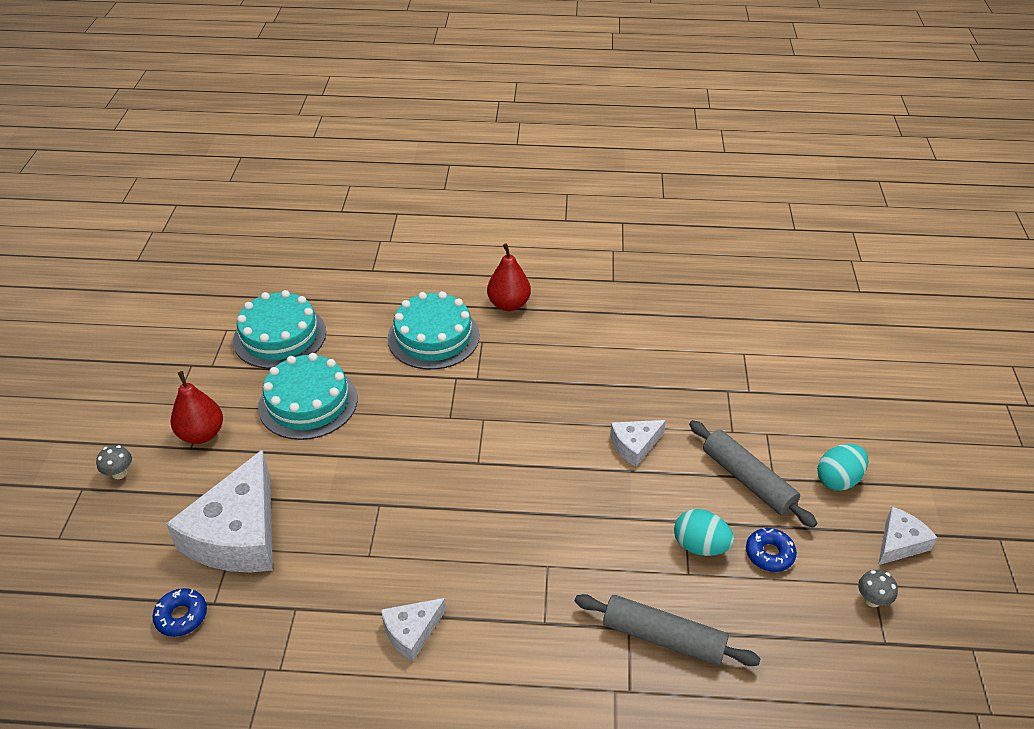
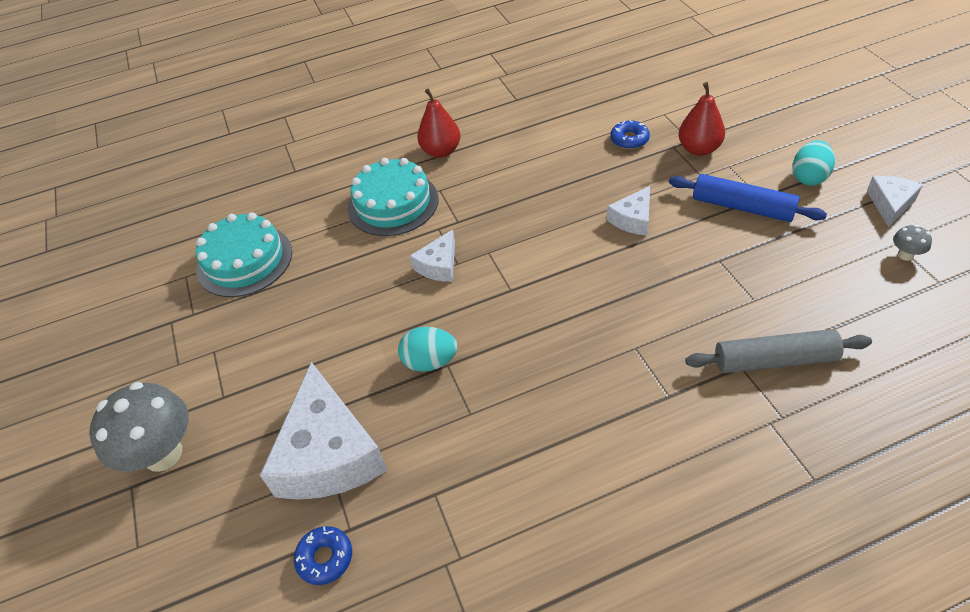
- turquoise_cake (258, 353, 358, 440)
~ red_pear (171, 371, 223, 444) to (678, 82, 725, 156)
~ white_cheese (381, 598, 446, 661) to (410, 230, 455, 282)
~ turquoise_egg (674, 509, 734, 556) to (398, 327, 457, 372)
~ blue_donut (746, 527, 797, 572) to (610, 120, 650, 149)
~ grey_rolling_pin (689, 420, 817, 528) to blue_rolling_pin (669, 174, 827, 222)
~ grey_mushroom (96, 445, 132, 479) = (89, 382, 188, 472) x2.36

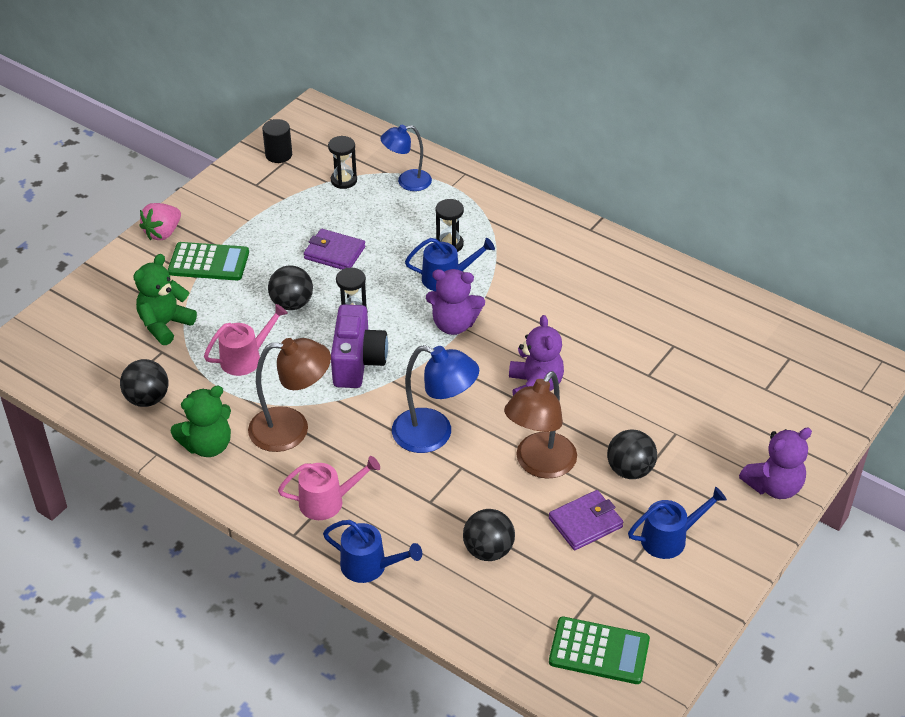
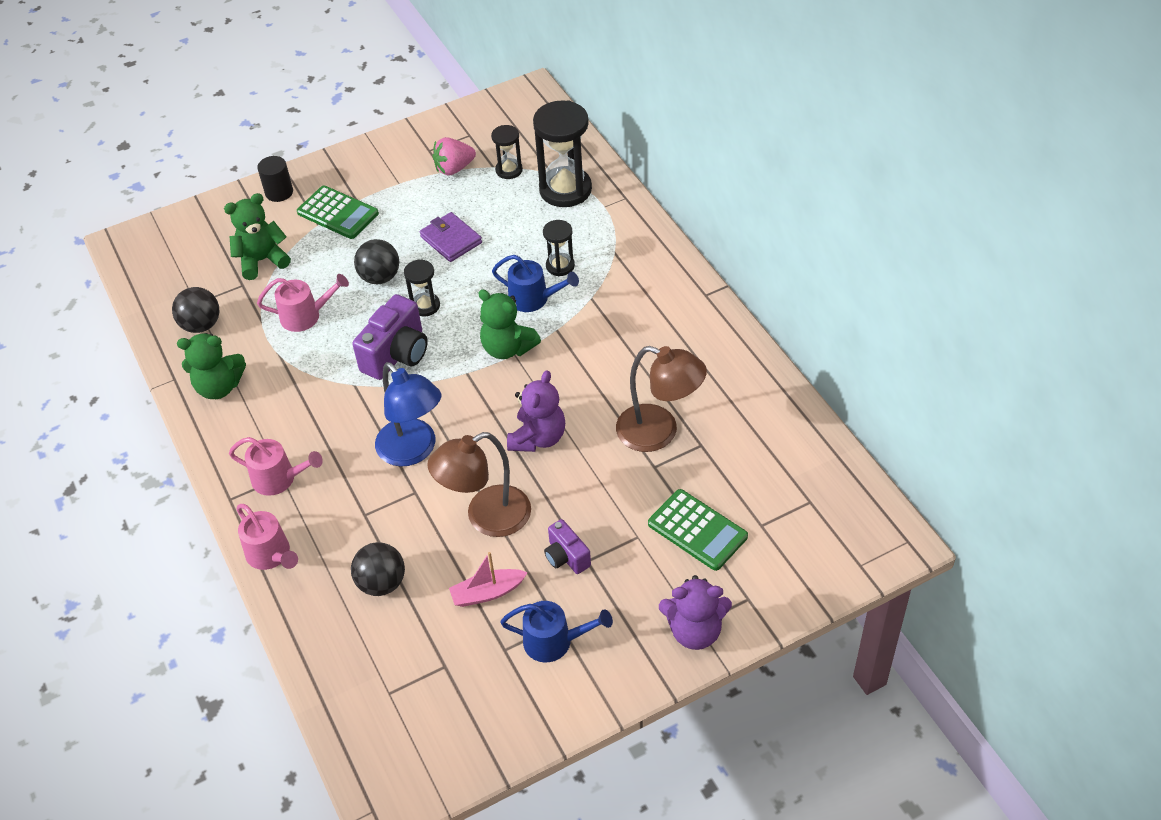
~ pink_strawberry (139, 203, 181, 240) to (433, 137, 476, 176)
~ brown_lamp (248, 338, 331, 452) to (616, 346, 707, 452)
~ black_cylinder (262, 119, 292, 163) to (257, 156, 293, 202)
~ green_calculator (549, 617, 650, 684) to (648, 489, 748, 571)
~ blue_lamp (381, 125, 432, 191) to black_hourglass (533, 100, 592, 207)
~ purple_wallet (549, 490, 623, 550) to pink_boat (449, 552, 528, 607)
~ black_ball (607, 430, 657, 479) to purple_camera (544, 519, 591, 574)
~ blue_watering_can (323, 520, 422, 583) to pink_watering_can (237, 504, 298, 570)
~ purple_teddy_bear (426, 269, 485, 335) to green_teddy_bear (478, 289, 541, 359)

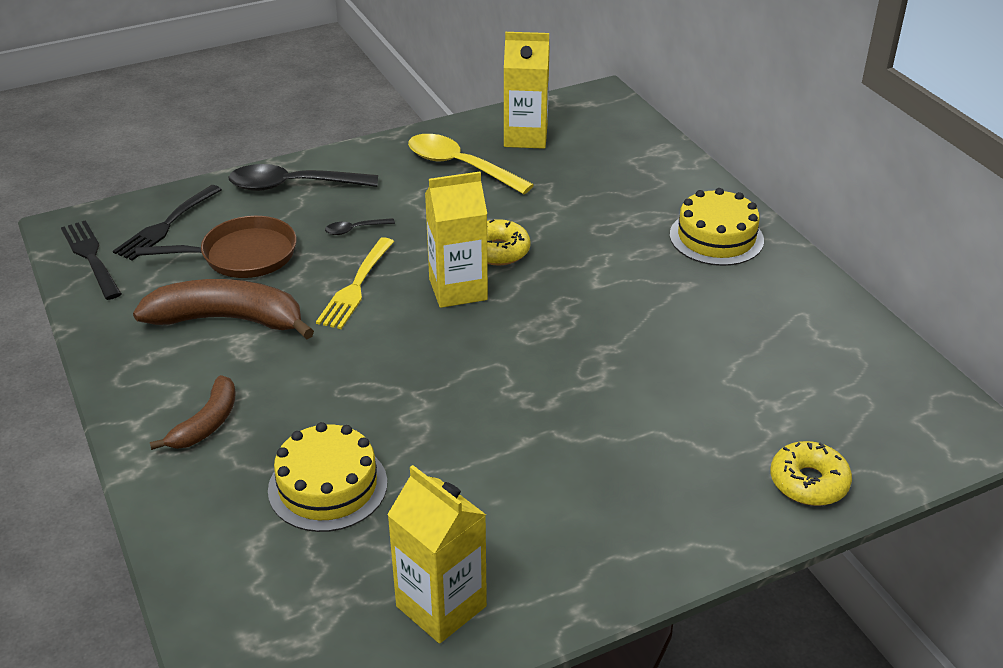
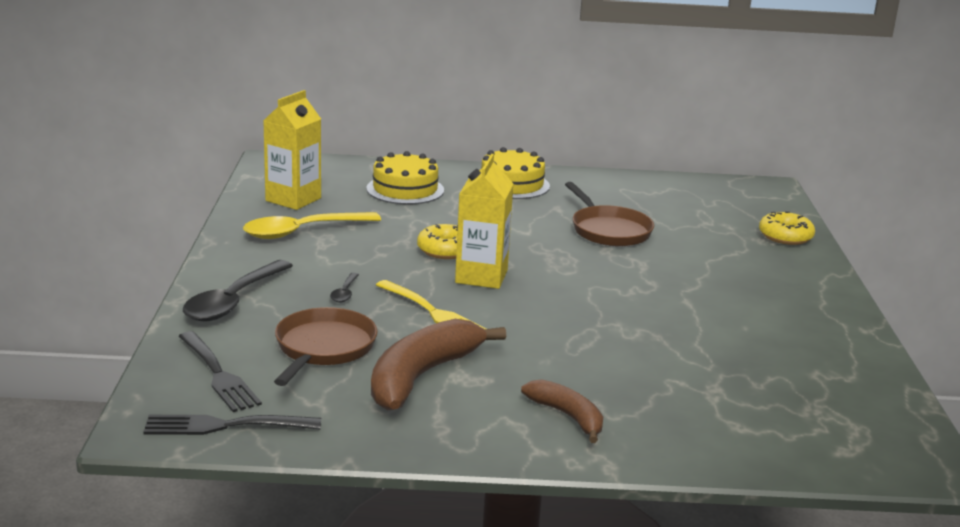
- yellow_carton (387, 465, 487, 644)
+ brown_pan (565, 182, 654, 247)
~ yellow_cake (268, 422, 387, 532) to (366, 151, 444, 204)

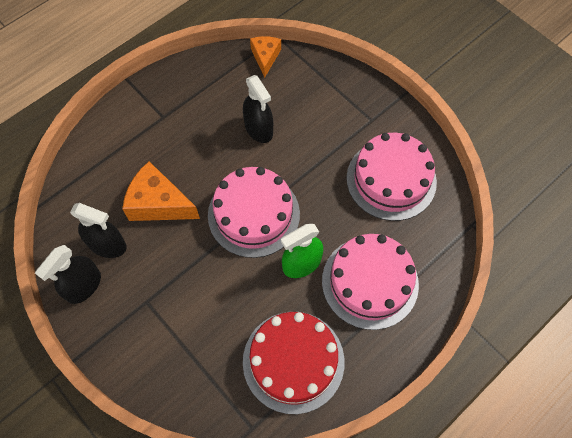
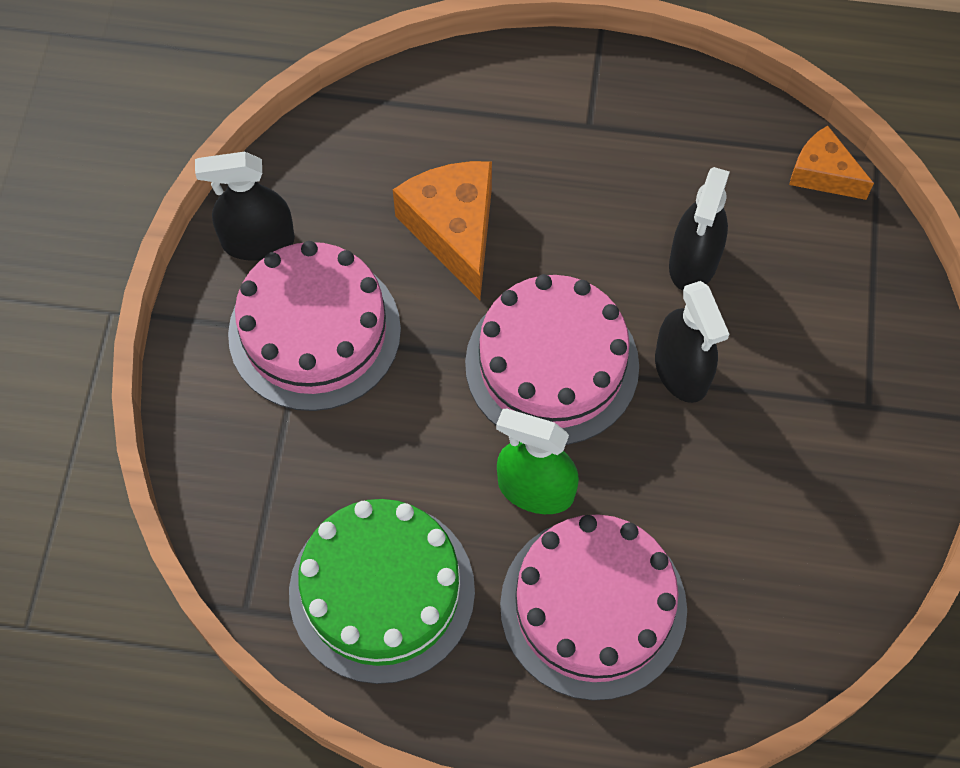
~ black_spray_bottle (70, 203, 127, 258) to (655, 281, 729, 403)
~ pink_cake (347, 133, 437, 221) to (228, 241, 401, 411)
~ red_cake (243, 312, 345, 414) to green_cake (289, 499, 475, 684)
~ orange_cheese (250, 36, 281, 78) = (789, 126, 874, 200) 105 degrees counterclockwise

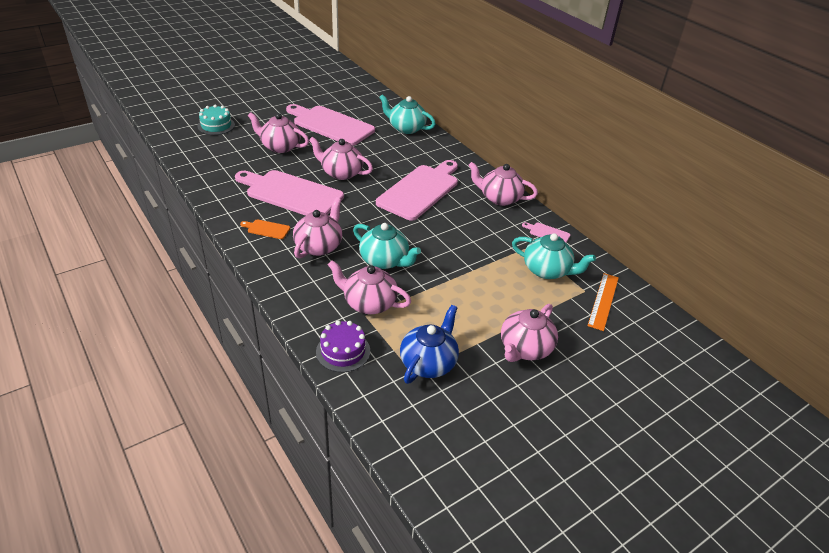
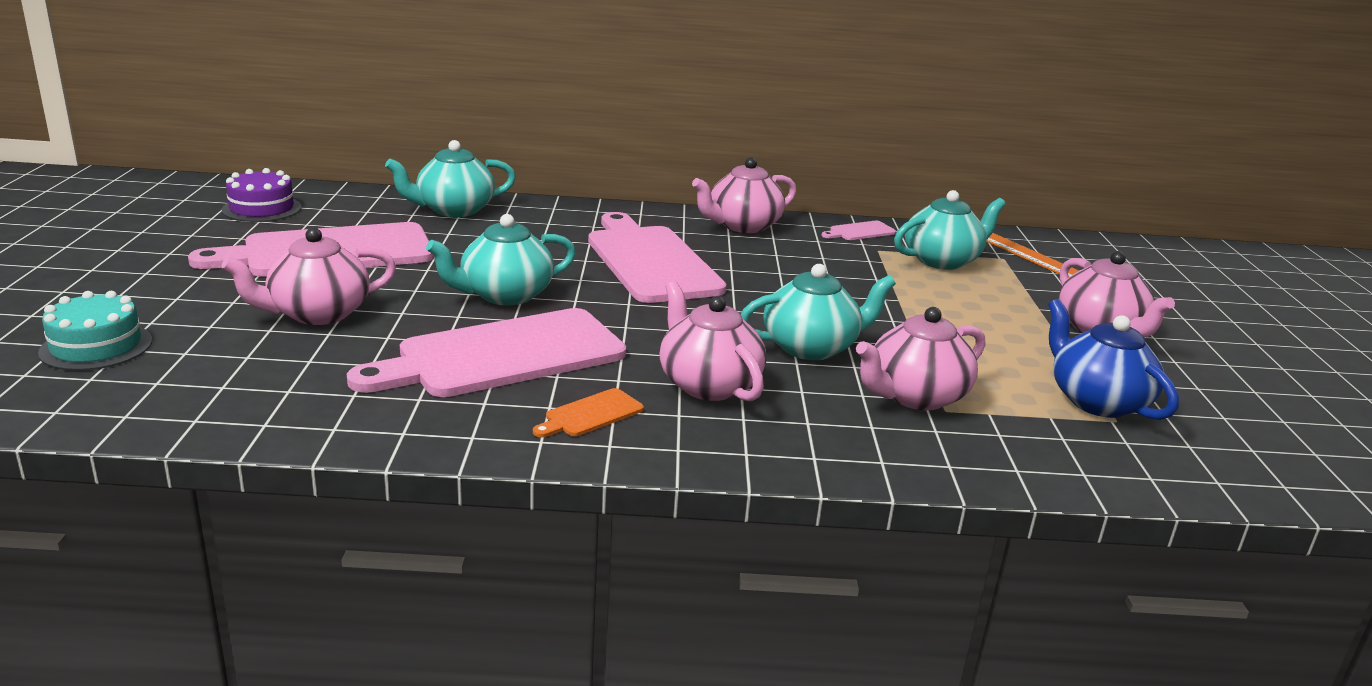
~ purple_cake (316, 320, 370, 372) to (222, 168, 302, 222)
~ pink_teapot (309, 137, 373, 180) to turquoise_teapot (426, 214, 576, 305)

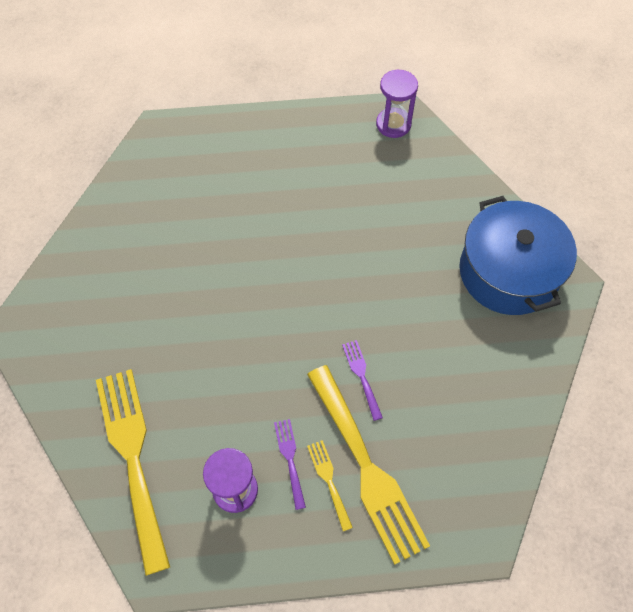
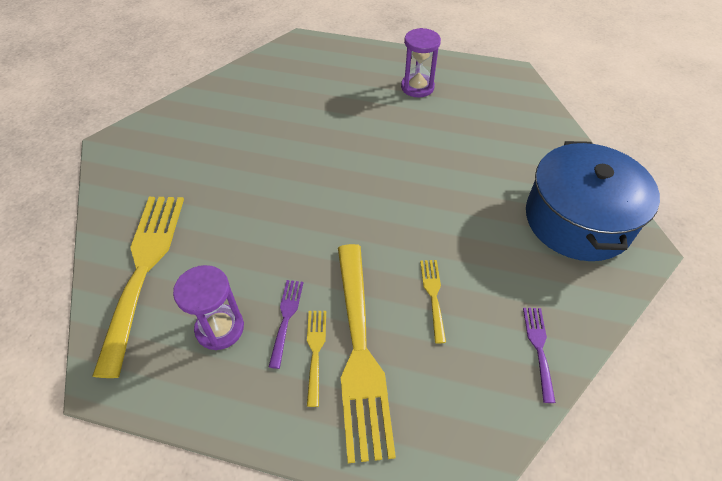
+ yellow_fork (420, 260, 446, 343)
~ purple_fork (342, 340, 383, 421) to (523, 308, 556, 403)
~ purple_hourglass (376, 70, 418, 138) to (401, 28, 441, 98)

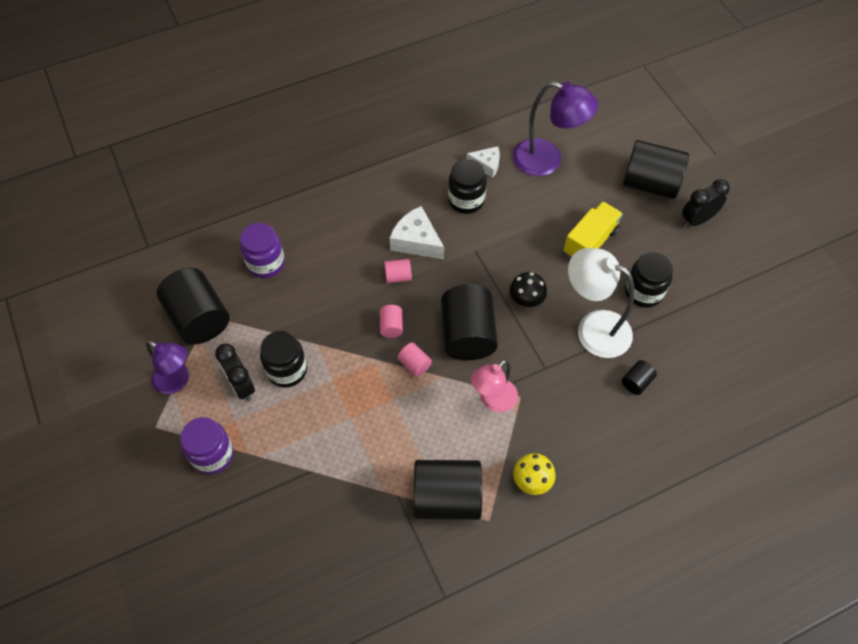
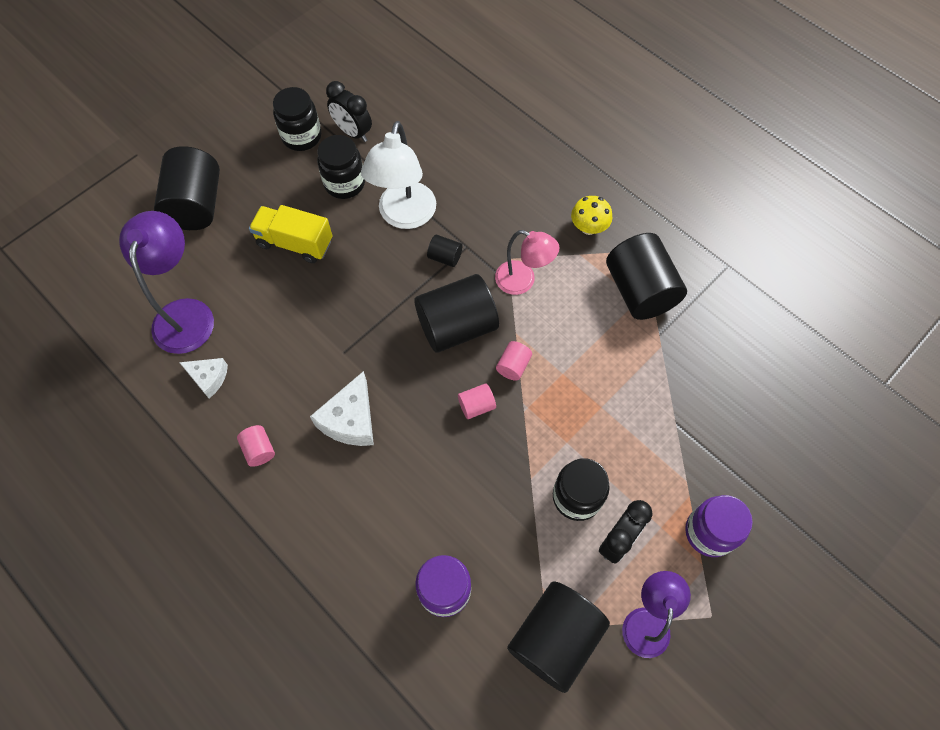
- black_mushroom (510, 272, 547, 307)
~ pink_cylinder (384, 259, 412, 283) to (237, 425, 275, 467)
~ black_jar (448, 159, 487, 214) to (273, 87, 321, 151)
~ black_cylinder (622, 360, 657, 395) to (427, 235, 462, 267)
~ black_clock (682, 179, 730, 228) to (326, 81, 372, 142)
~ white_cheese (466, 146, 500, 178) = (179, 358, 228, 398) 120 degrees clockwise

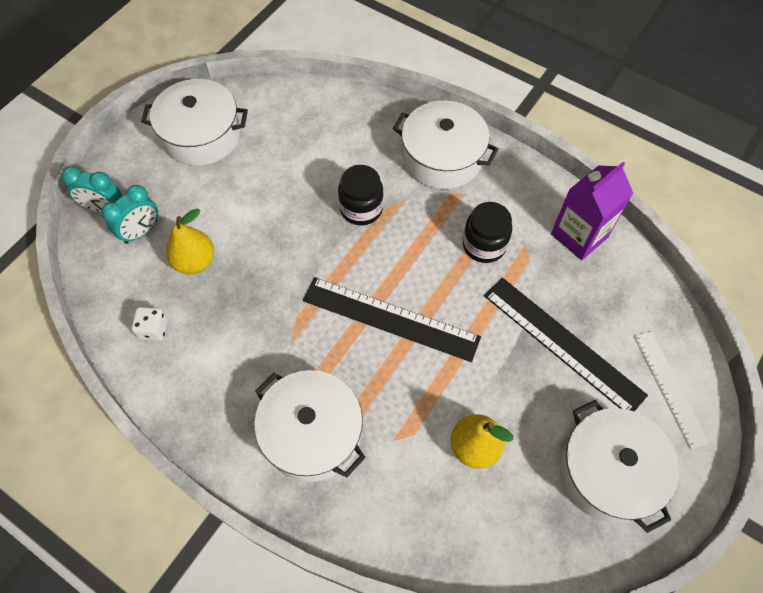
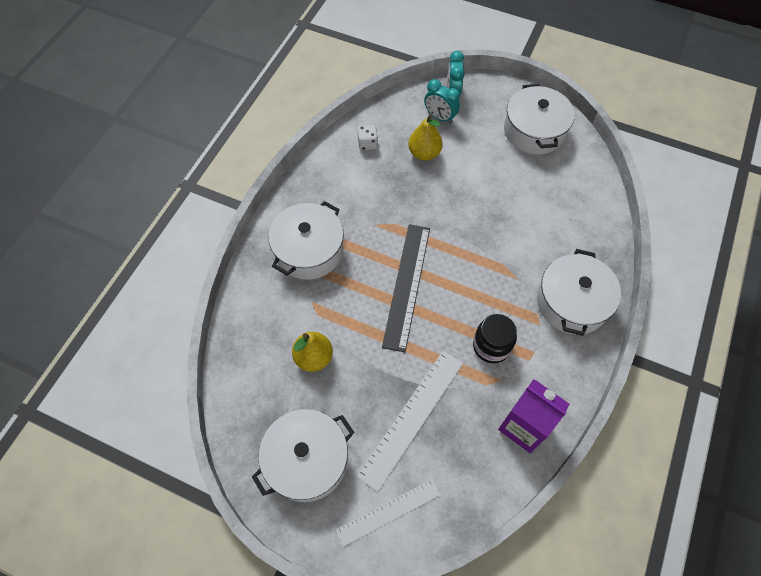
- black_jar (338, 165, 383, 225)
~ black_ruler (484, 278, 648, 412) to white_ruler (356, 351, 463, 492)

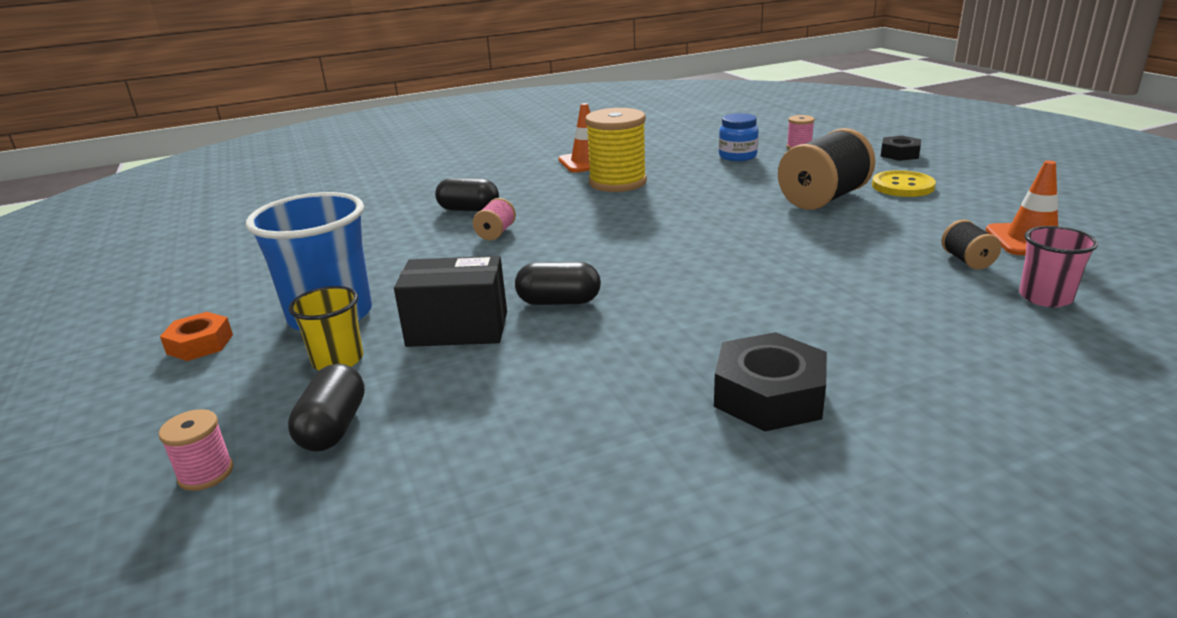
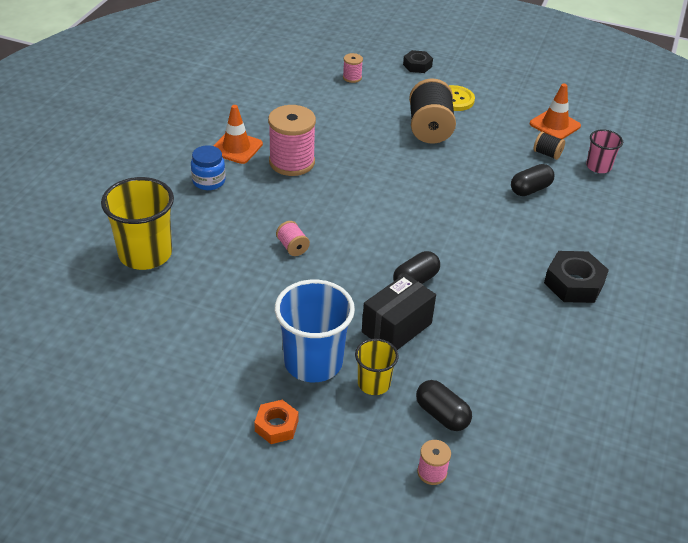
+ yellow_cup (101, 177, 174, 270)
~ black_capsule (435, 178, 499, 211) to (511, 164, 554, 196)
~ blue_jar (719, 113, 759, 161) to (191, 145, 225, 190)
~ yellow_spool (585, 108, 647, 192) to pink_spool (268, 105, 316, 176)

